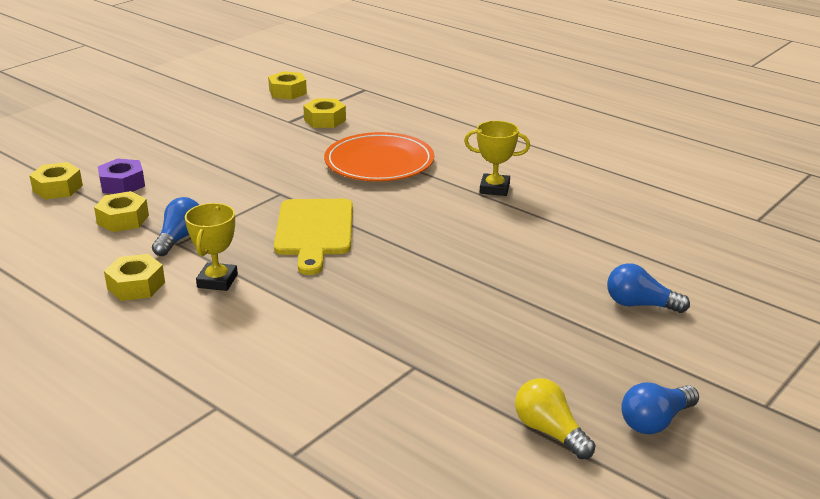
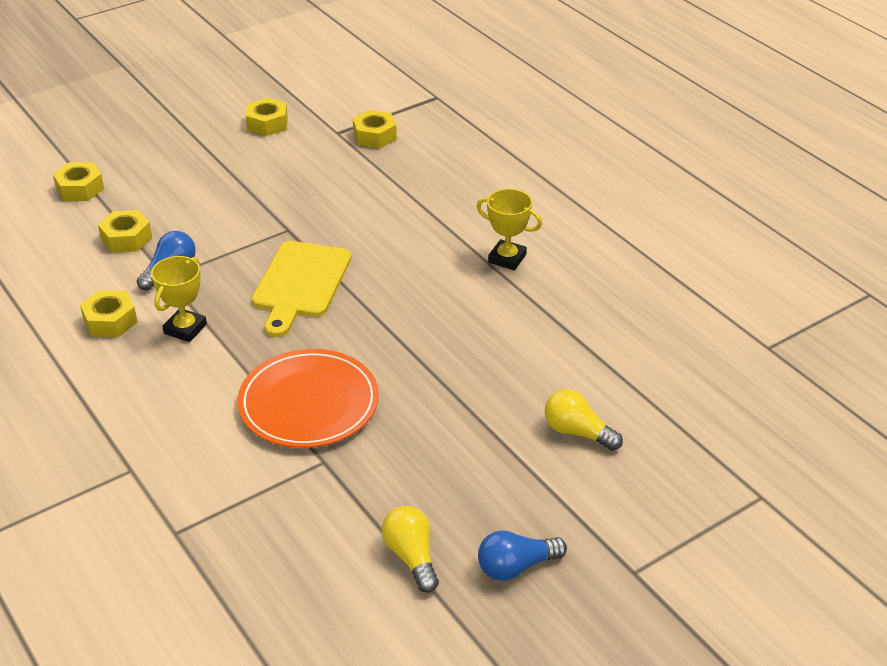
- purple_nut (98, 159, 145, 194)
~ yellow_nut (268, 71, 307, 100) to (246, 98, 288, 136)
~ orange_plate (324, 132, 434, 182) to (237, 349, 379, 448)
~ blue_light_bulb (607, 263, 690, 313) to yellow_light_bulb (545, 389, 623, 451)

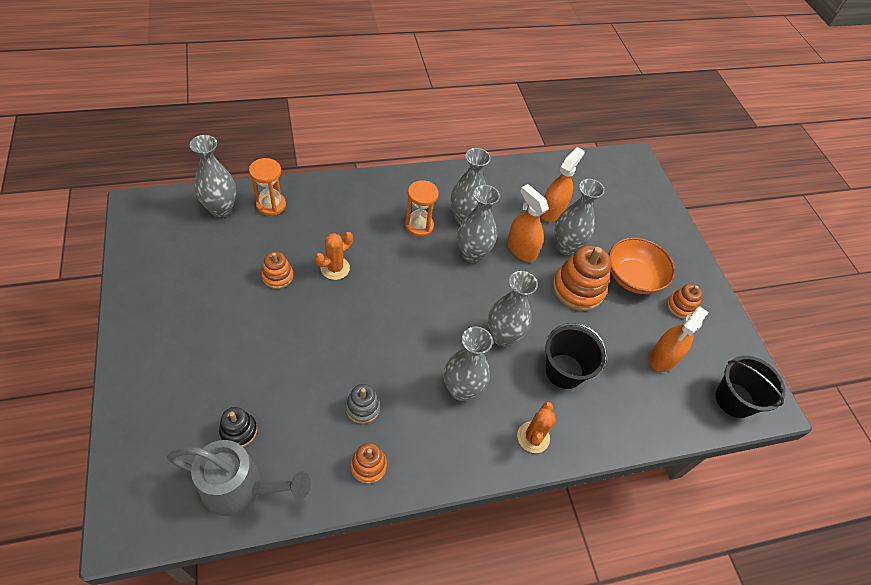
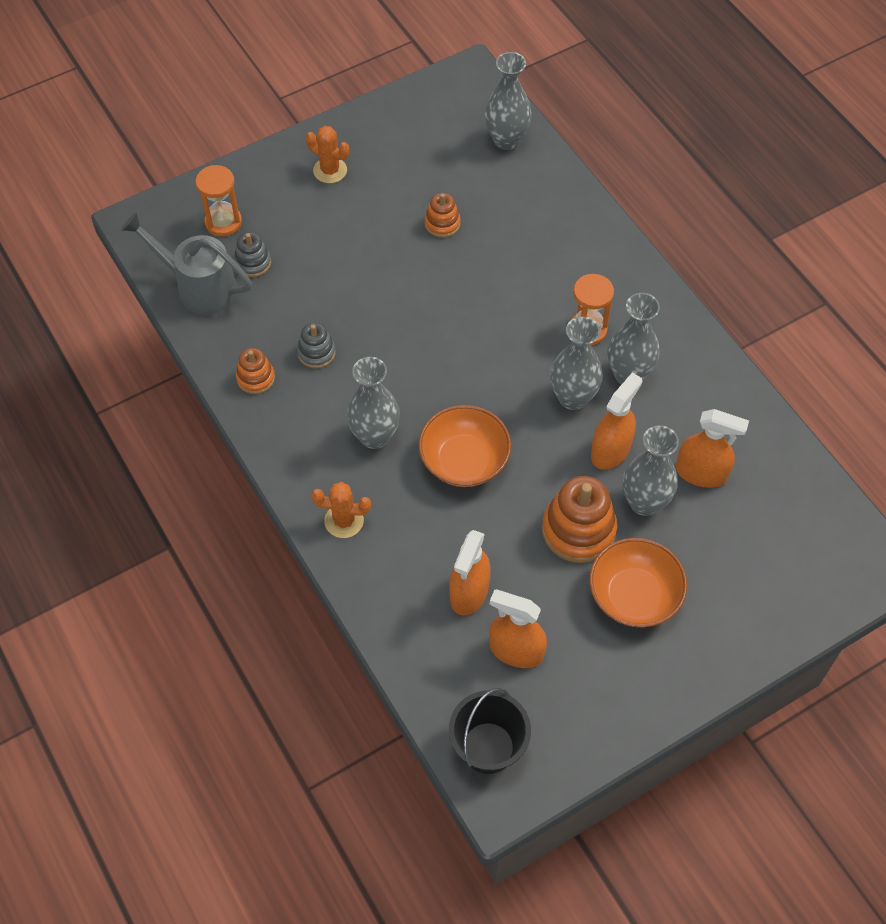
- black_bucket (545, 323, 607, 389)
- orange_stacking_toy (667, 284, 703, 319)
+ orange_spray_bottle (449, 530, 491, 616)
~ orange_hourglass (249, 158, 286, 216) to (195, 165, 242, 236)
~ orange_cactus (315, 232, 353, 280) to (306, 126, 349, 183)
~ grey_vase (488, 271, 538, 347) to orange_bowl (418, 405, 511, 487)
~ black_stacking_toy (219, 407, 257, 447) to grey_stacking_toy (234, 232, 271, 277)
~ grey_watering_can (167, 440, 311, 516) = (121, 212, 252, 315) 120 degrees clockwise

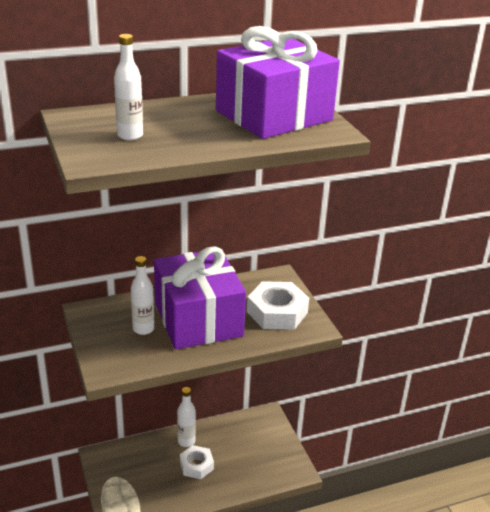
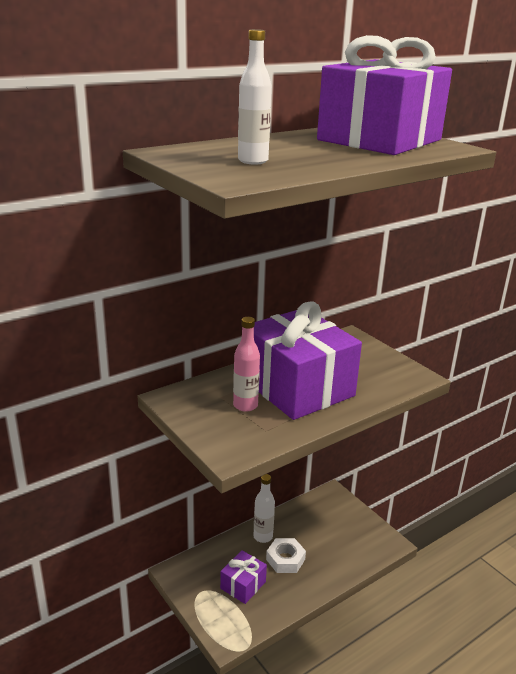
- white_nut (247, 281, 309, 330)
+ purple_gift (220, 550, 267, 604)
~ white_bottle (131, 256, 154, 335) to pink_bottle (233, 317, 260, 412)

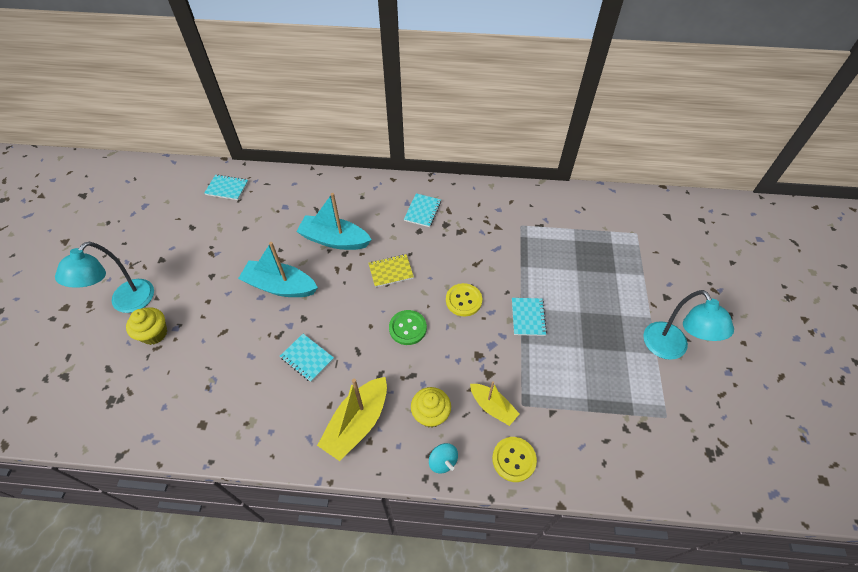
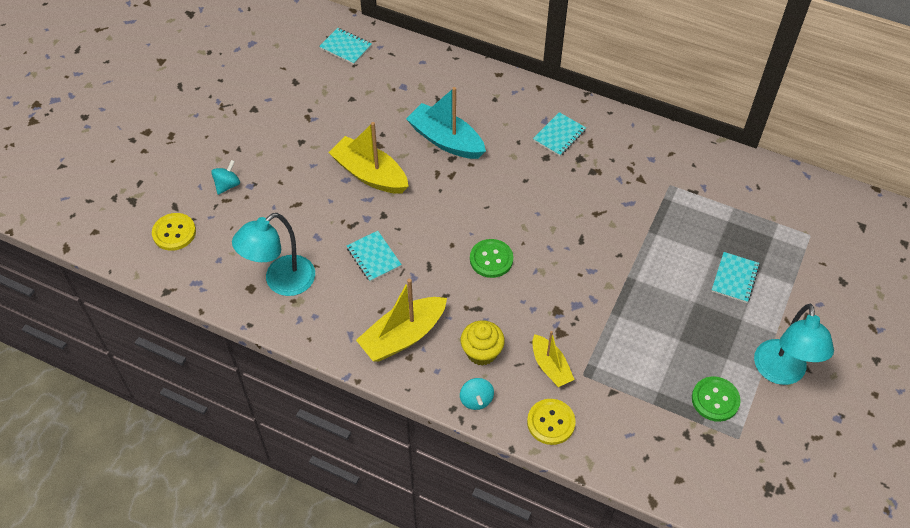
- yellow_notebook (369, 254, 414, 287)
+ green_button (692, 376, 741, 422)
~ turquoise_lamp (55, 242, 154, 313) to (232, 213, 315, 296)
~ yellow_button (446, 283, 482, 316) to (152, 213, 196, 251)
~ turquoise_notebook (512, 298, 547, 336) to (711, 252, 760, 303)
~ yellow_cupcake (126, 307, 167, 345) to turquoise_spinning_top (211, 160, 240, 195)
~ turquoise_boat (238, 242, 318, 297) to yellow_boat (328, 122, 409, 194)

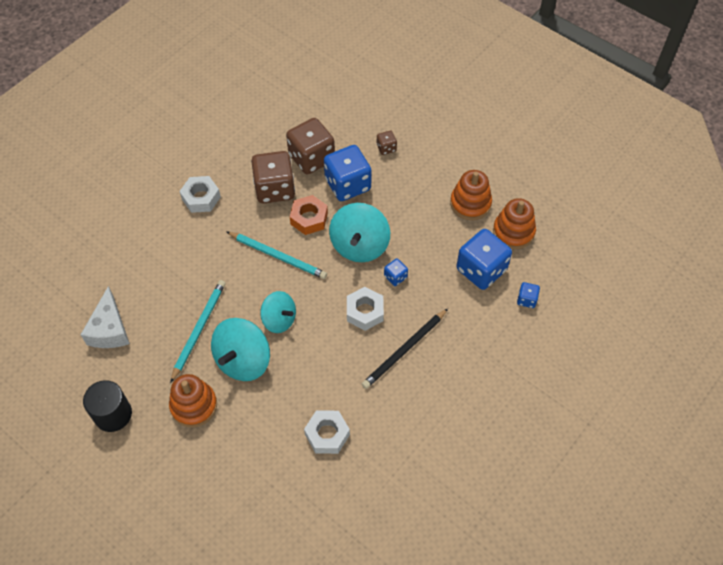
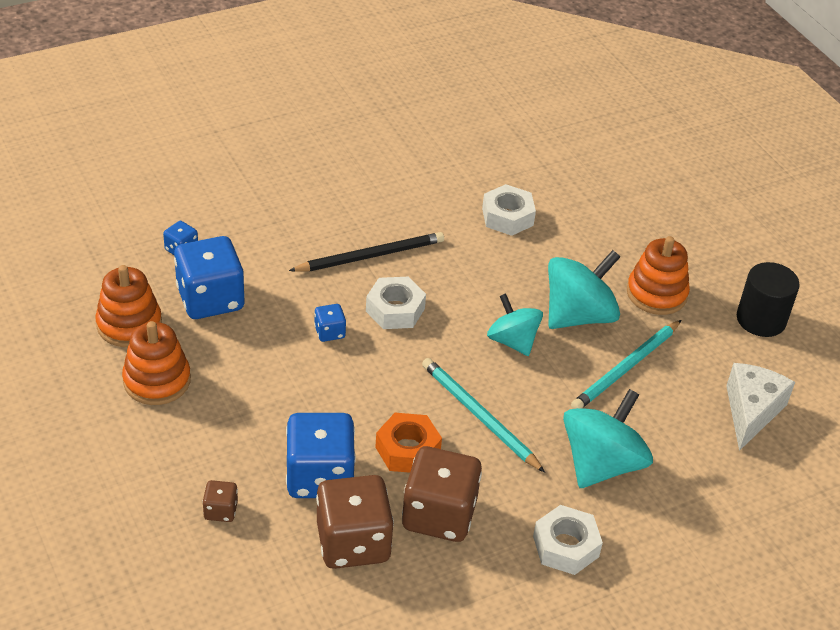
~ turquoise_spinning_top (329, 203, 390, 262) to (563, 389, 653, 488)

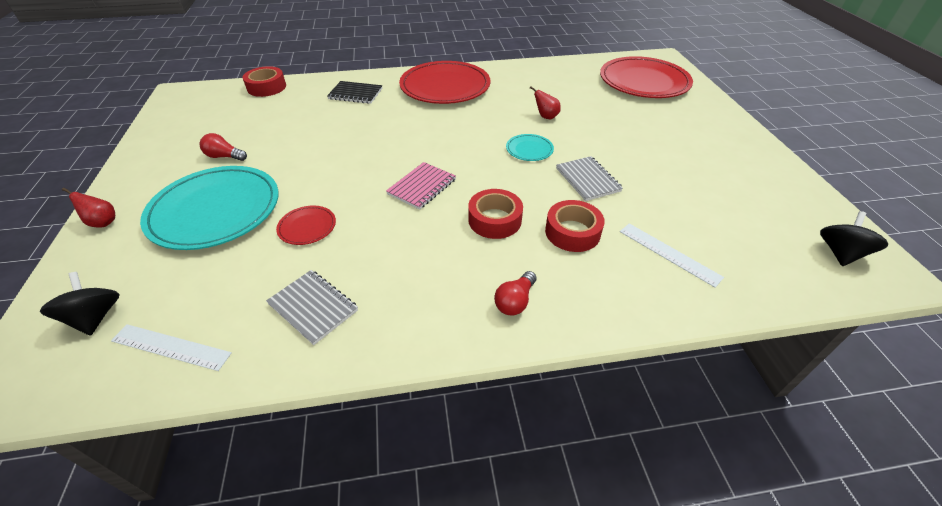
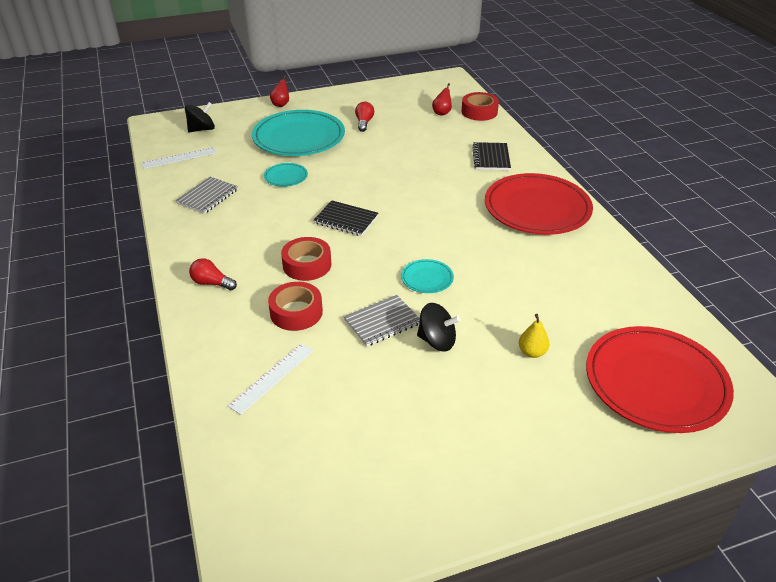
+ yellow_pear (519, 314, 550, 358)
~ red_pear (530, 86, 561, 119) to (432, 83, 452, 116)
~ black_spinning_top (820, 211, 888, 266) to (417, 303, 460, 351)
~ red_plate (276, 206, 336, 245) to turquoise_plate (264, 163, 308, 187)
~ pink_notebook (386, 162, 456, 210) to black_notebook (314, 200, 378, 236)
~ white_ruler (111, 324, 231, 371) = (141, 147, 217, 169) 60 degrees clockwise

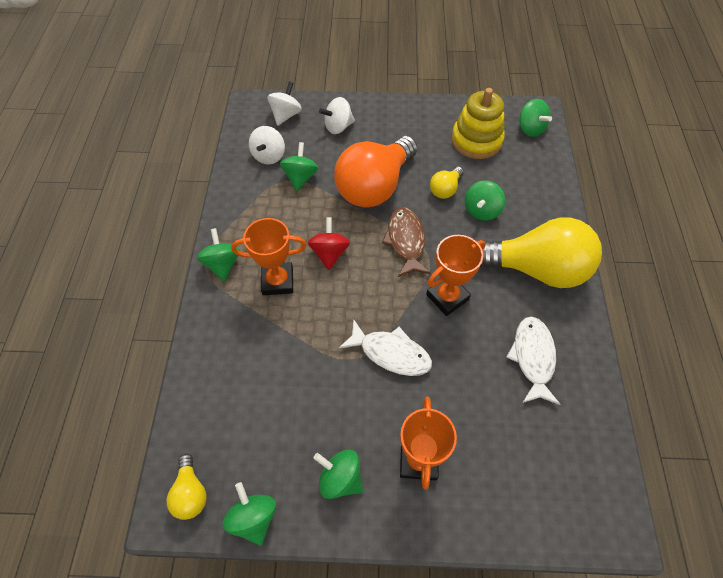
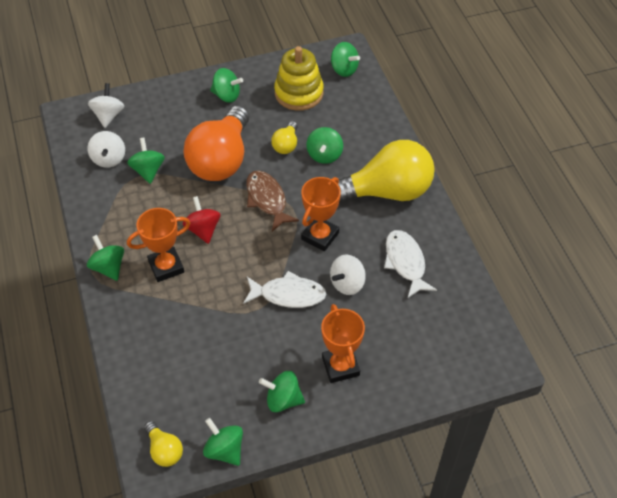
+ green_spinning_top (210, 68, 243, 103)
~ white_spinning_top (319, 97, 355, 134) to (330, 254, 366, 295)

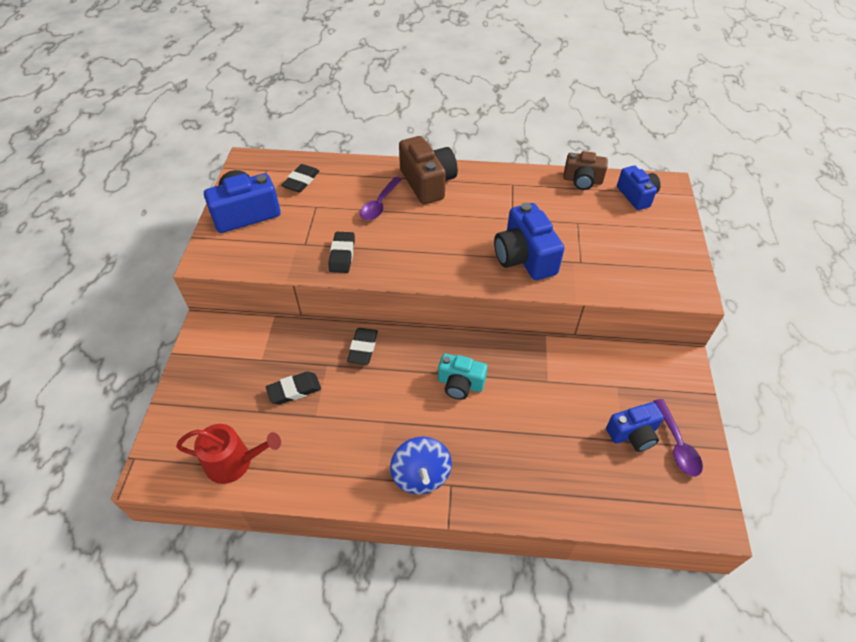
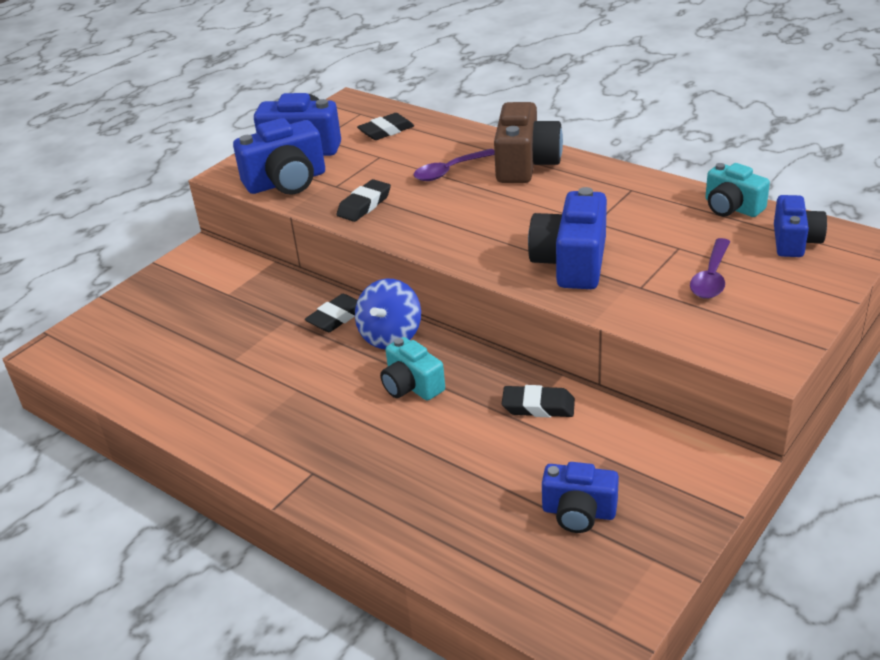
- red_watering_can (176, 424, 281, 484)
+ blue_camera (233, 118, 325, 195)
~ black_eraser (266, 372, 321, 405) to (502, 385, 575, 417)
~ blue_spinning_top (390, 437, 452, 495) to (355, 279, 421, 349)
~ purple_spoon (653, 399, 703, 476) to (690, 238, 730, 299)
~ brown_camera (563, 151, 608, 190) to turquoise_camera (705, 163, 770, 217)

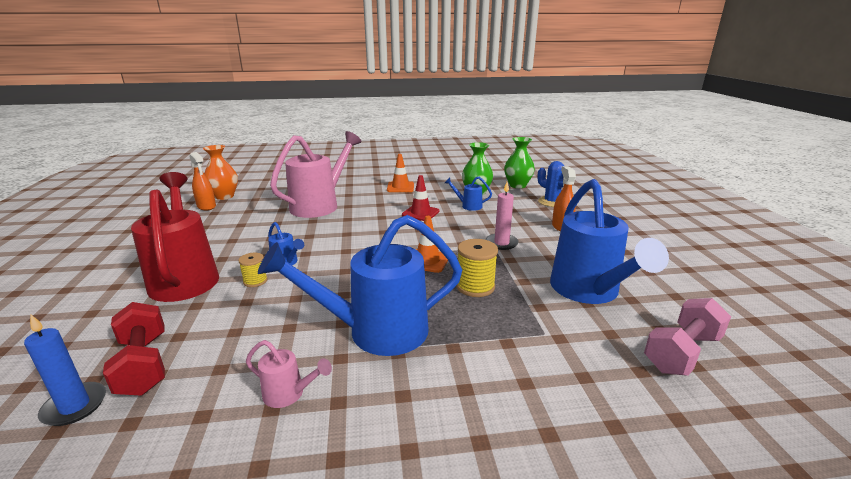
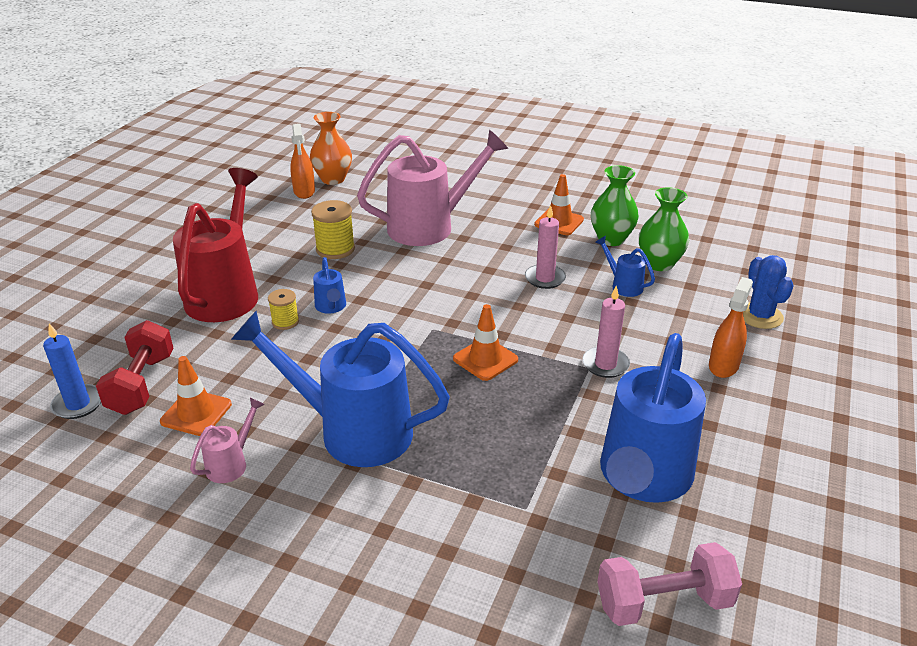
+ orange_traffic_cone (160, 356, 232, 436)
~ yellow_spool (456, 239, 498, 297) to (311, 200, 355, 259)
~ green_vase (504, 137, 535, 189) to (591, 165, 639, 246)
~ red_traffic_cone (402, 175, 440, 221) to pink_candle (525, 205, 566, 289)
~ pink_watering_can (246, 340, 332, 408) = (190, 398, 265, 483) 105 degrees counterclockwise

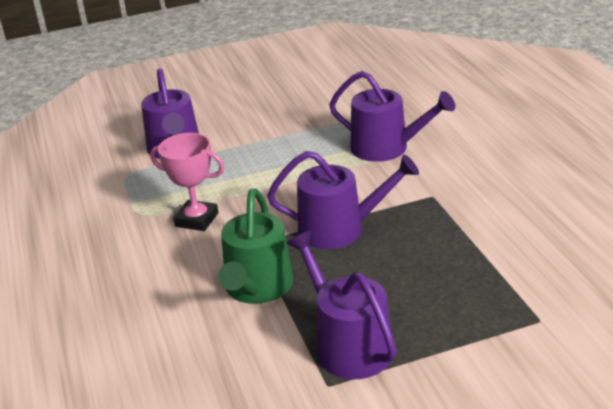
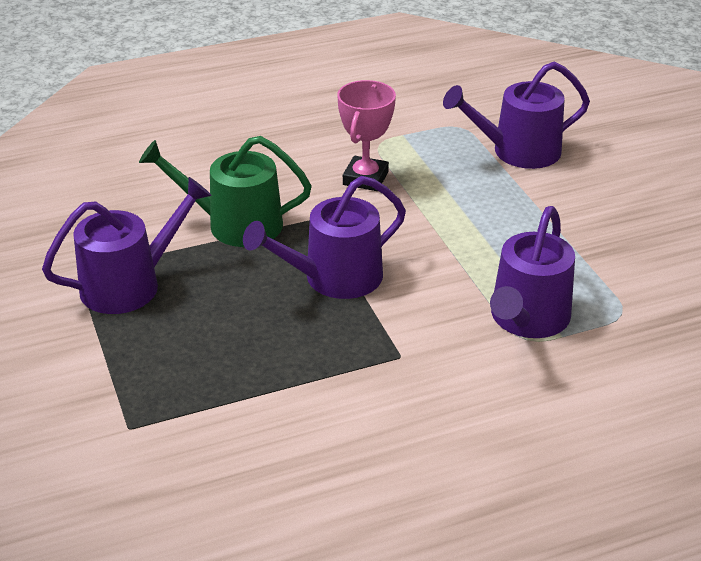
~ purple_watering_can (267, 151, 419, 249) = (243, 176, 406, 299) 60 degrees clockwise

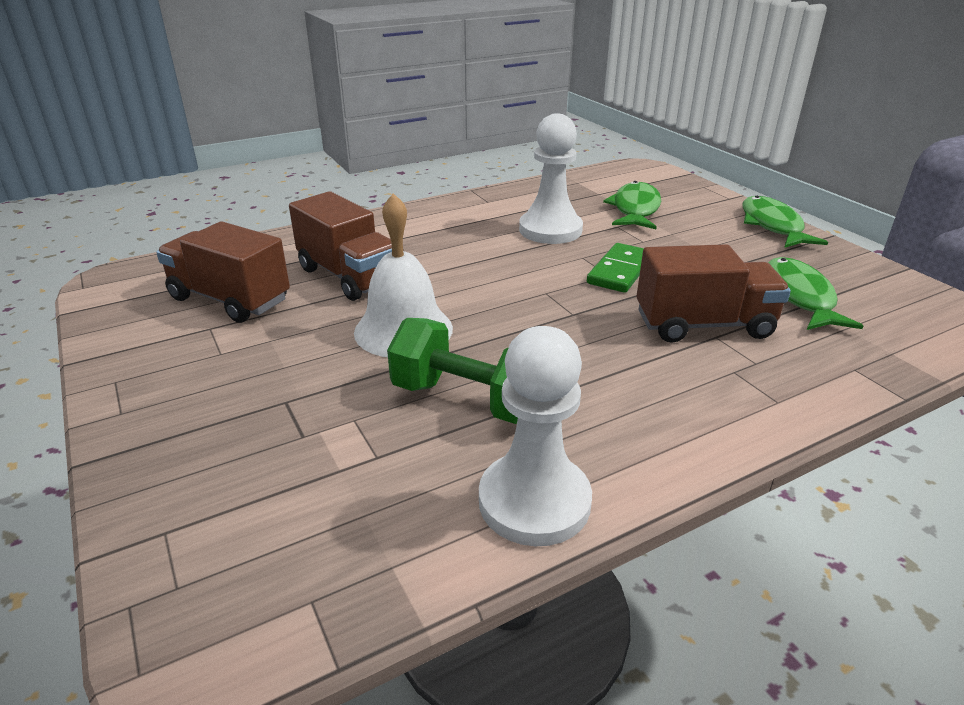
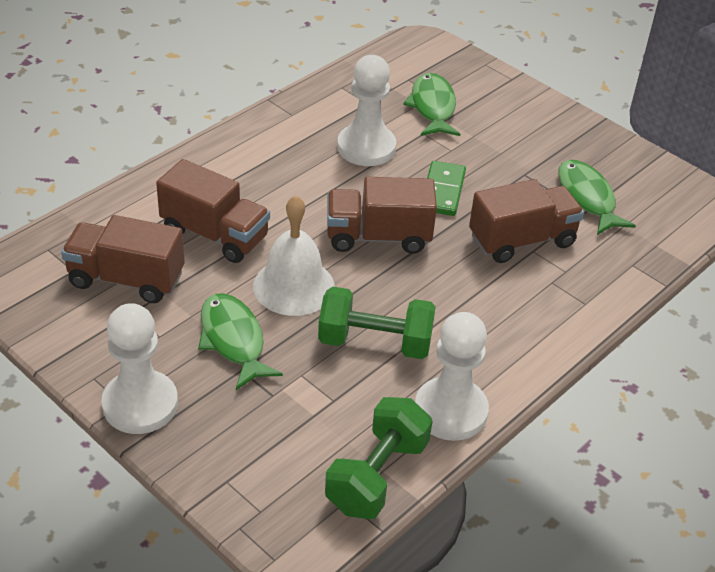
+ white_pawn (101, 303, 178, 434)
+ green_dumbbell (325, 397, 433, 519)
+ brown_truck (327, 177, 437, 254)
~ green_fish (742, 196, 828, 248) to (198, 293, 283, 390)

